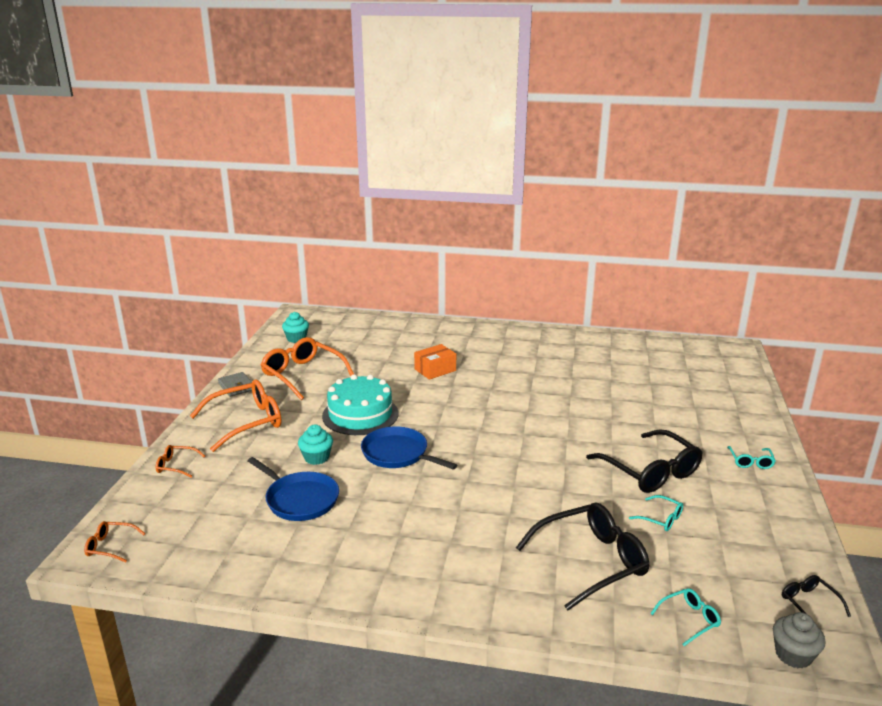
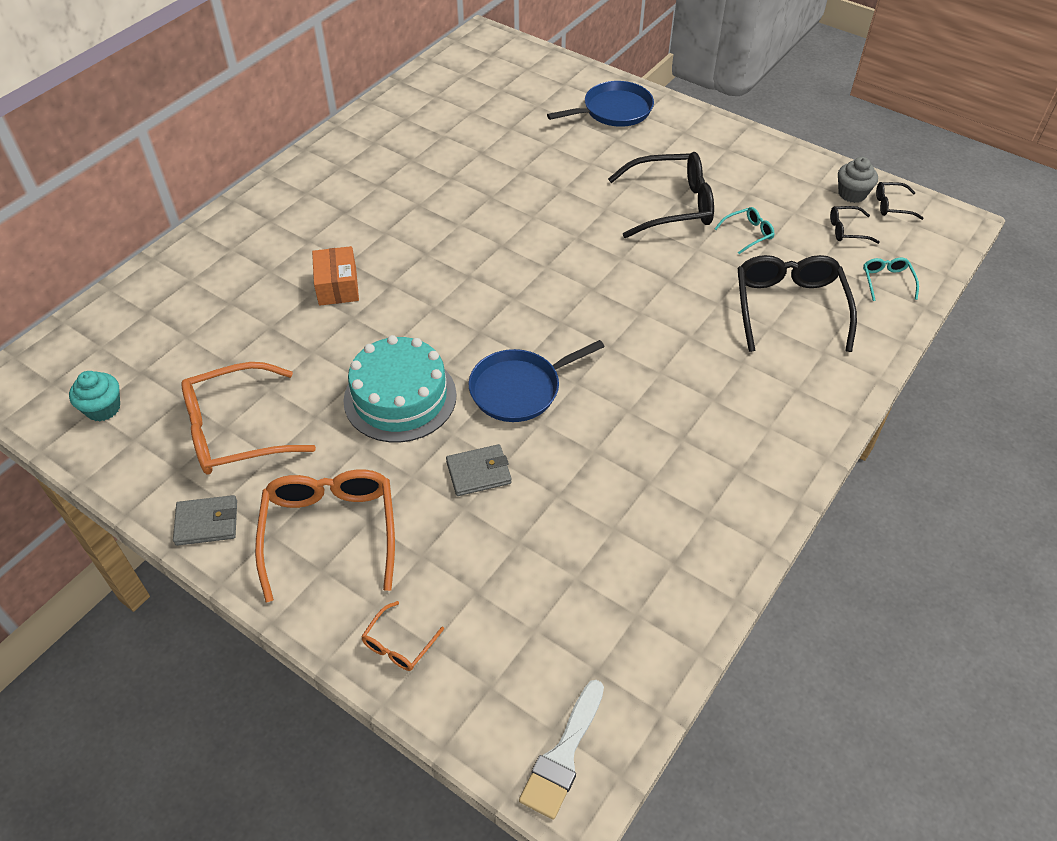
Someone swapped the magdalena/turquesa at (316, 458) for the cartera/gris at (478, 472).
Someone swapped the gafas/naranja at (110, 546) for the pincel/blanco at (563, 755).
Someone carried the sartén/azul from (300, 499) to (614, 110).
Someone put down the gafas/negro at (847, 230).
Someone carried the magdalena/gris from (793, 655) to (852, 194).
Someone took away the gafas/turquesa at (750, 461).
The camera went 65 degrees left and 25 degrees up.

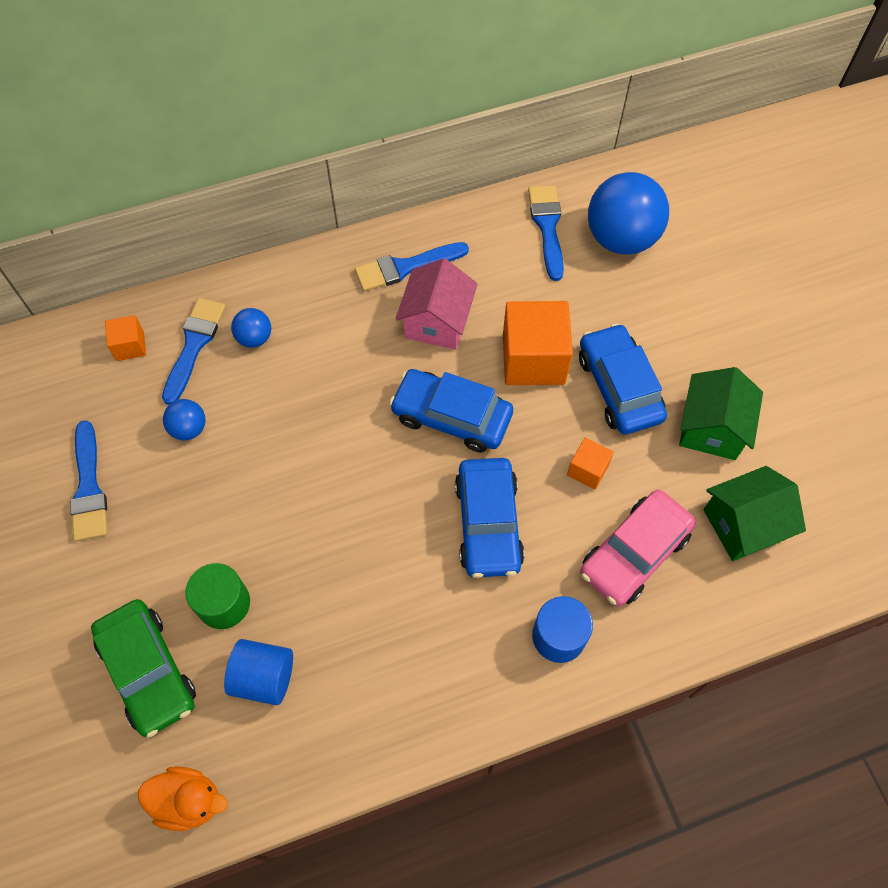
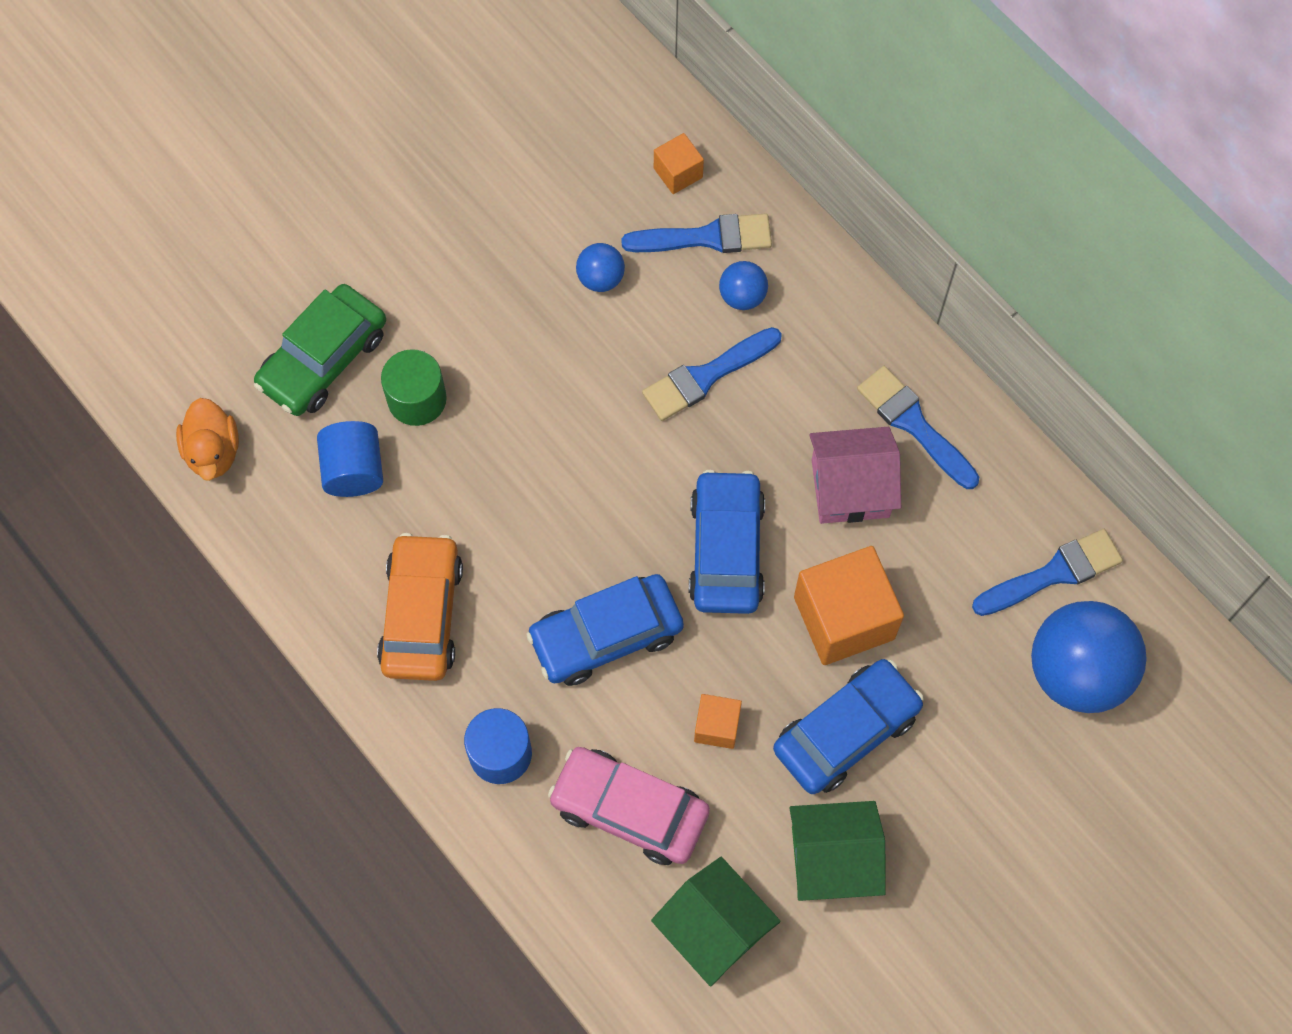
Someone put down the coche/naranja at (421, 614).
Someone carried the pincel/azul from (89, 488) to (706, 376).
The camera went 70 degrees right and 5 degrees up.

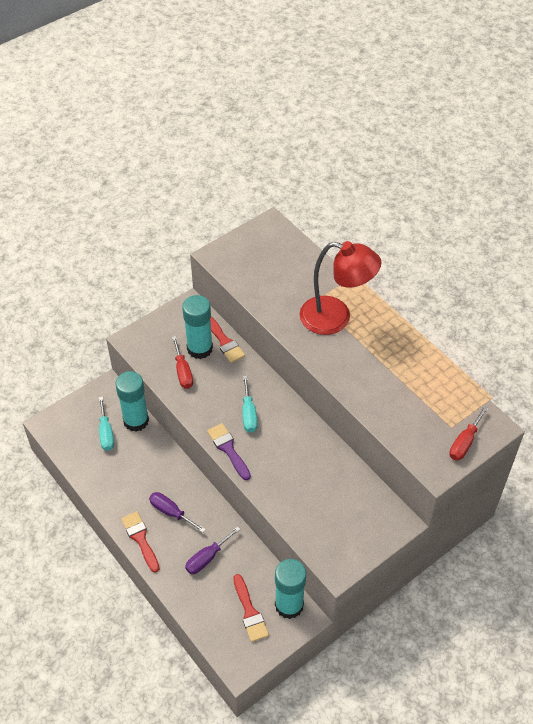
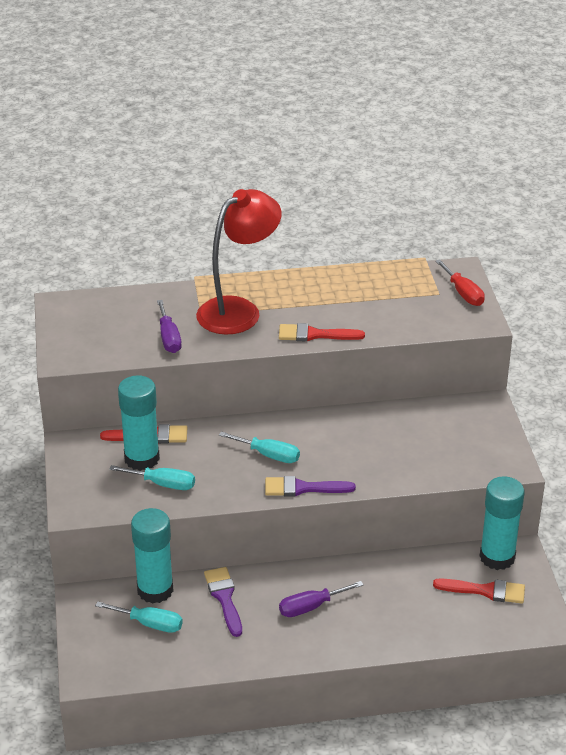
Someone repainted the destornillador/rojo at (183, 372), which became the destornillador/turquesa at (163, 484).
Someone carried the destornillador/morado from (207, 558) to (169, 338).
Someone put down the pincel/morado at (224, 598).
Someone carried the pincel/rojo from (140, 539) to (315, 335).
The camera went 60 degrees left and 15 degrees down.

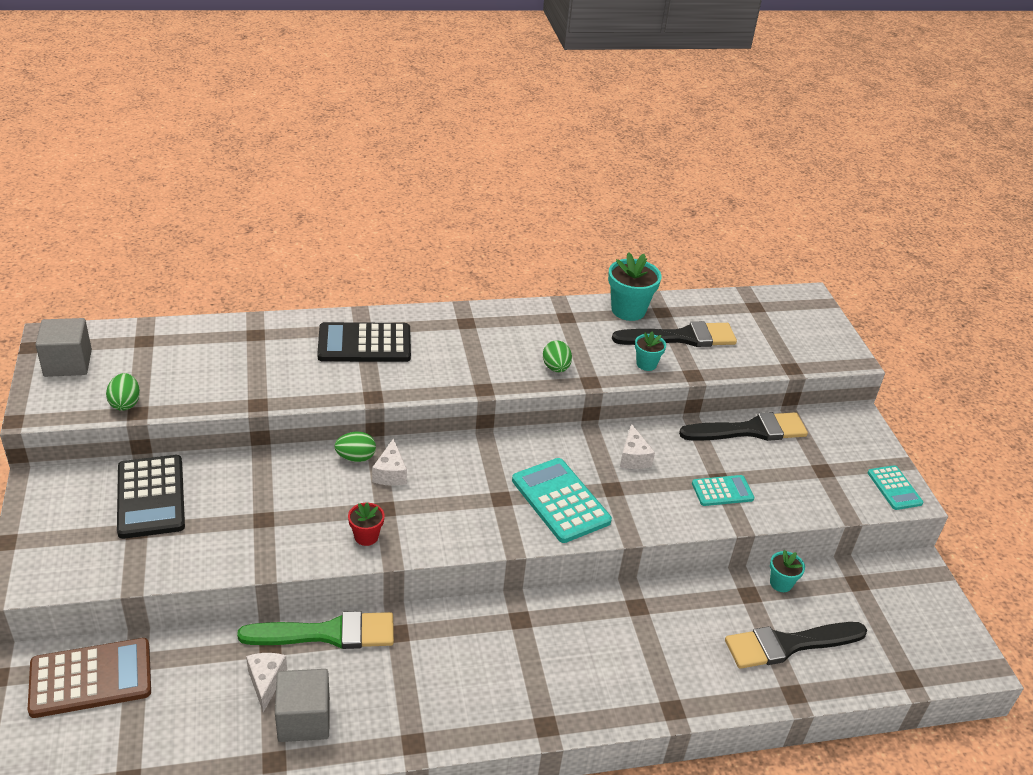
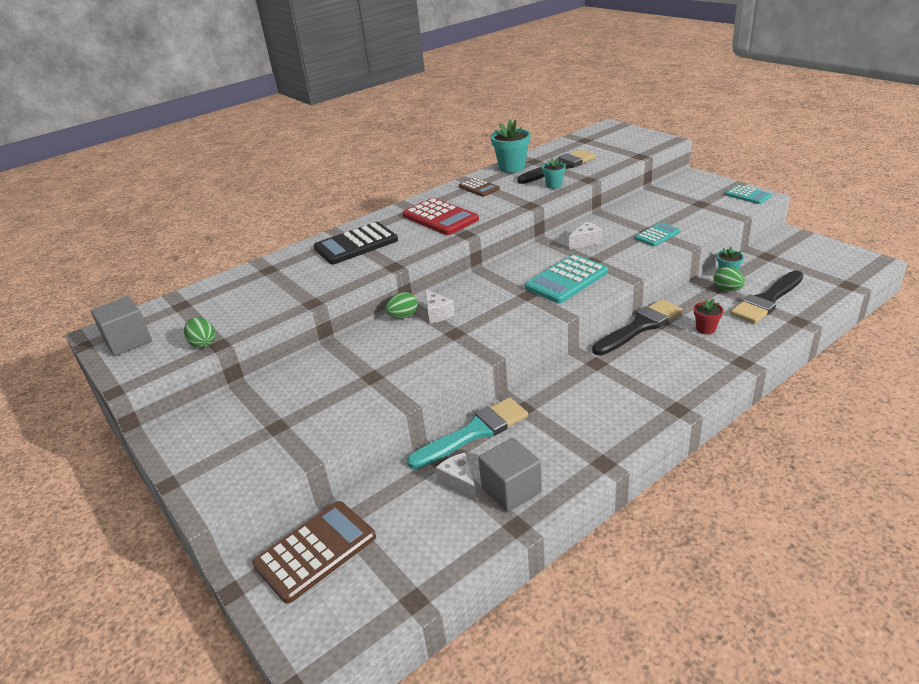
Someone put down the calculadora/rojo at (440, 218).
Someone repainted the pincel/verde at (327, 633), which became the pincel/turquesa at (474, 432).
Someone put down the calculadora/marrón at (479, 188).
Someone rotated the calculadora/turquesa at (560, 501) by 75 degrees counterclockwise.
Someone rotated the queso/blanco at (633, 458) by 90 degrees counterclockwise.
Someone carried the pincel/negro from (750, 430) to (640, 327).
Someone carried the maceta/rojo from (366, 536) to (705, 329).
Someone carried the huevo/verde from (556, 368) to (727, 289).
Someone took away the calculadora/negro at (151, 497).
The camera went 20 degrees left and 5 degrees down.

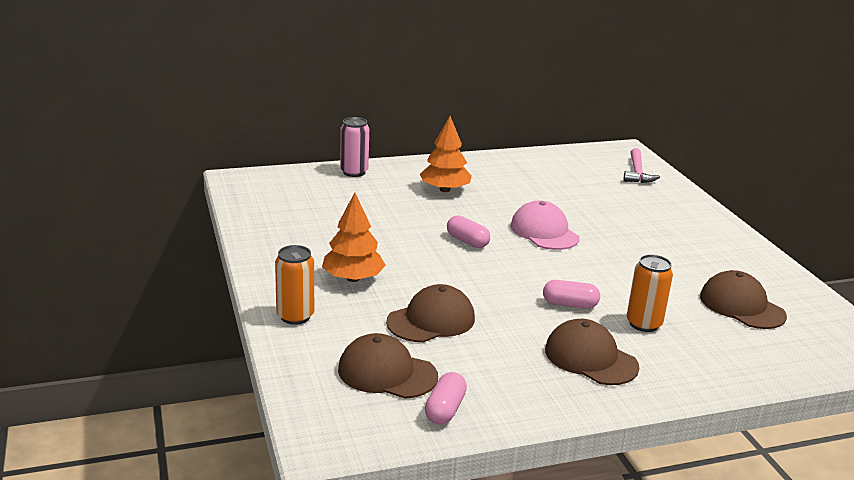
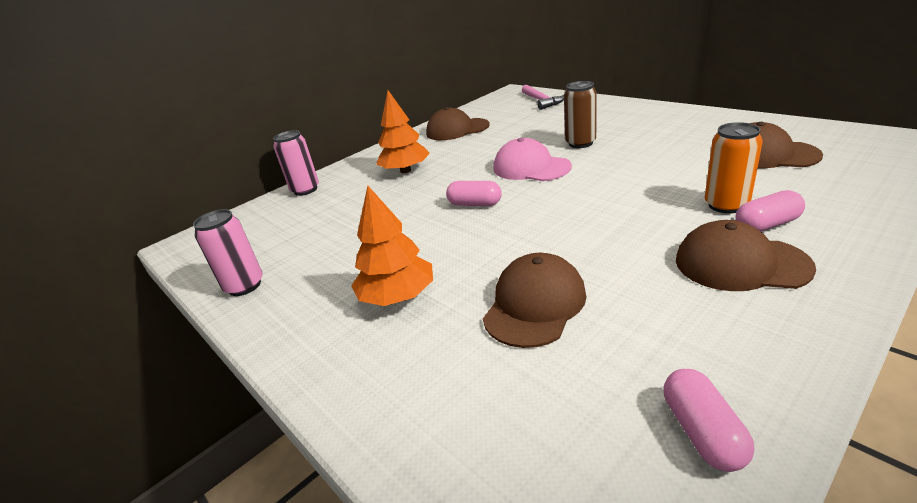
Someone put down the lata/rosa at (244, 286).
Someone carried the gorra/marrón from (387, 373) to (457, 129).
Someone put down the lata/marrón at (580, 143).
Someone carried the cápsula/rosa from (569, 304) to (767, 225).
Someone took away the lata/naranja at (295, 316).
The camera went 20 degrees left and 5 degrees up.

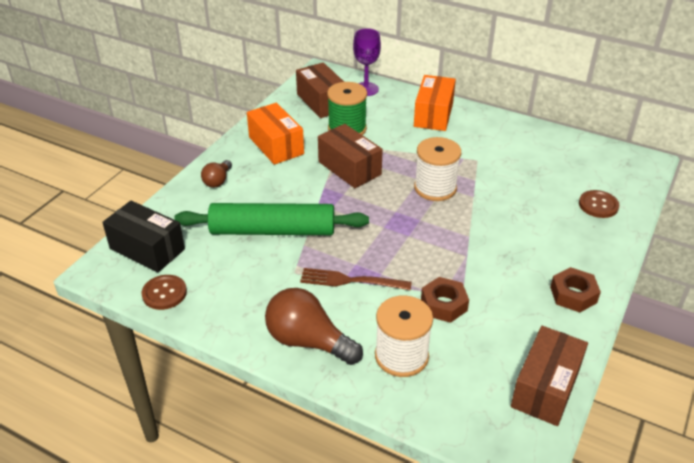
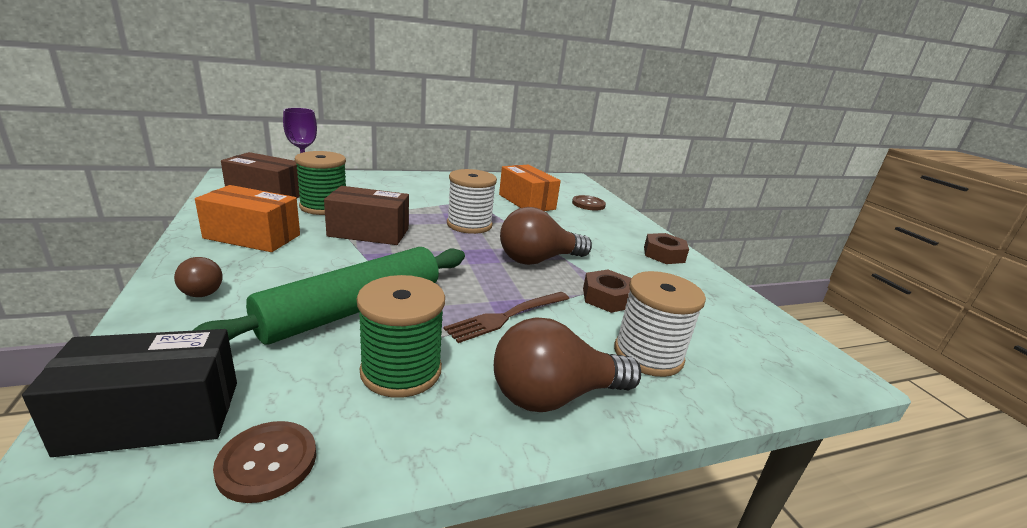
Someone put down the carrete/verde at (401, 371).
Someone carried the caja/naranja from (433, 115) to (526, 202).
Someone put down the bombilla/marrón at (538, 260).
Someone took away the caja/marrón at (545, 388).
The camera went 50 degrees left and 15 degrees down.

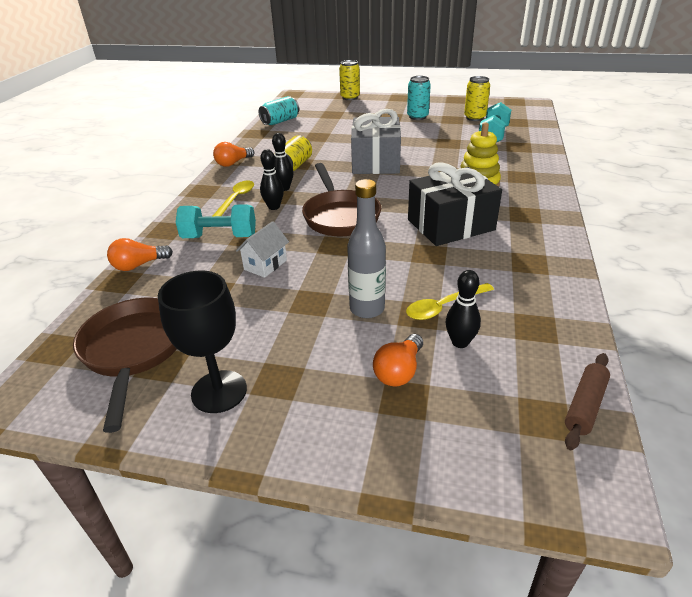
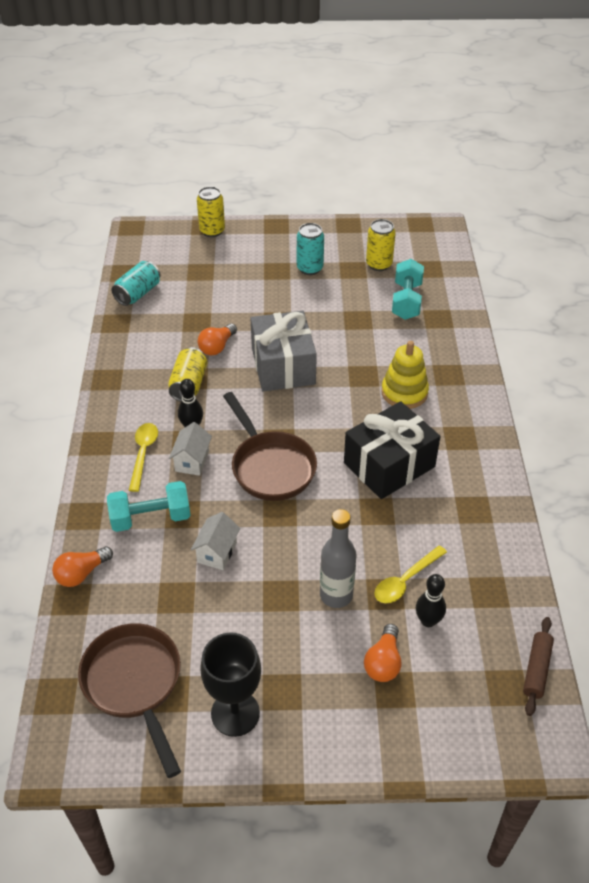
Someone swapped the bolo/negro at (274, 207) for the casa/blanco at (192, 461).
Someone carried the bombilla/naranja from (233, 163) to (217, 347).
The camera went 15 degrees left and 10 degrees up.

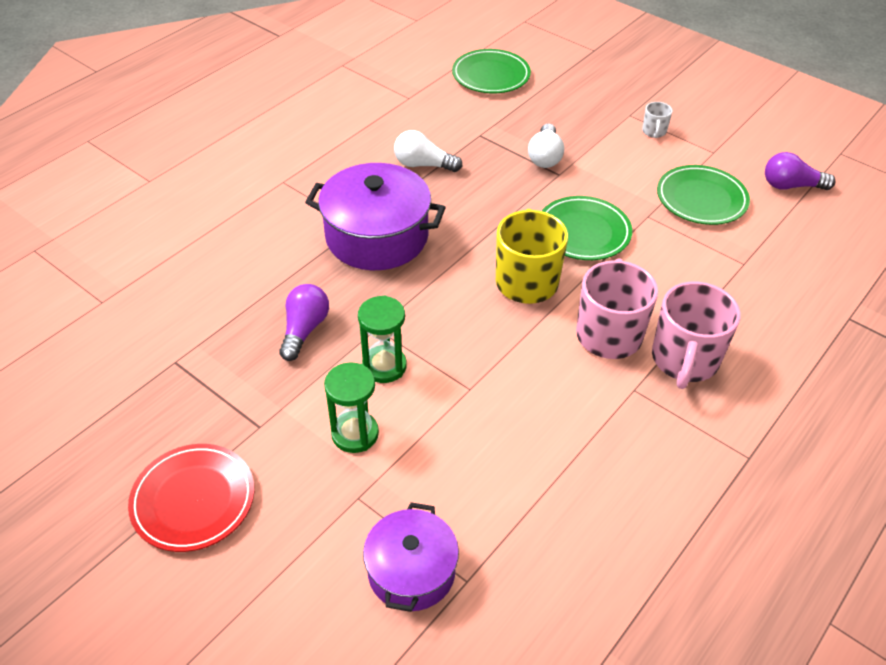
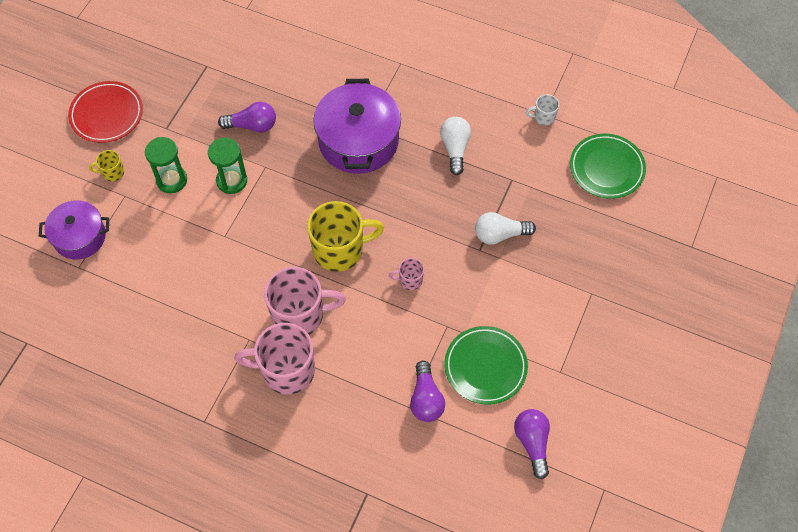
Someone put down the taza/amarillo at (112, 172).
Someone swapped the plato/verde at (583, 232) for the taza/rosa at (410, 280).
Someone put down the bombilla/morado at (426, 399).
Someone carried the taza/blanco from (654, 132) to (543, 117).
The camera went 75 degrees right and 15 degrees up.

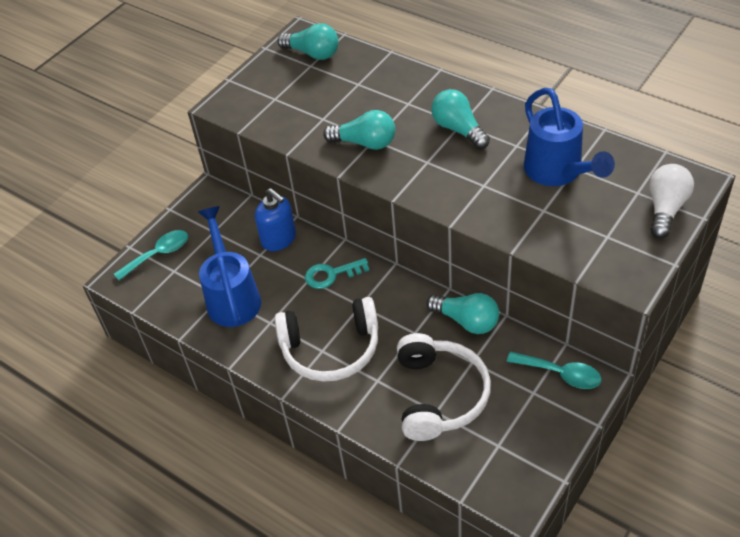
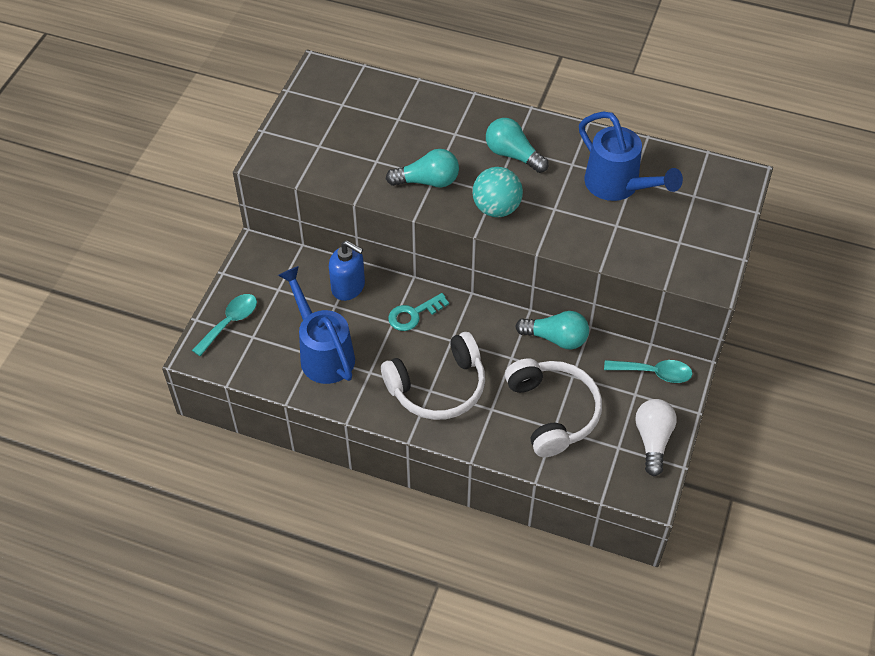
Someone put down the pelota/turquesa at (496, 208).
Someone carried the bombilla/blanco from (665, 209) to (652, 440).
Someone took away the bombilla/turquesa at (313, 53).
The camera went 20 degrees left and 5 degrees up.

